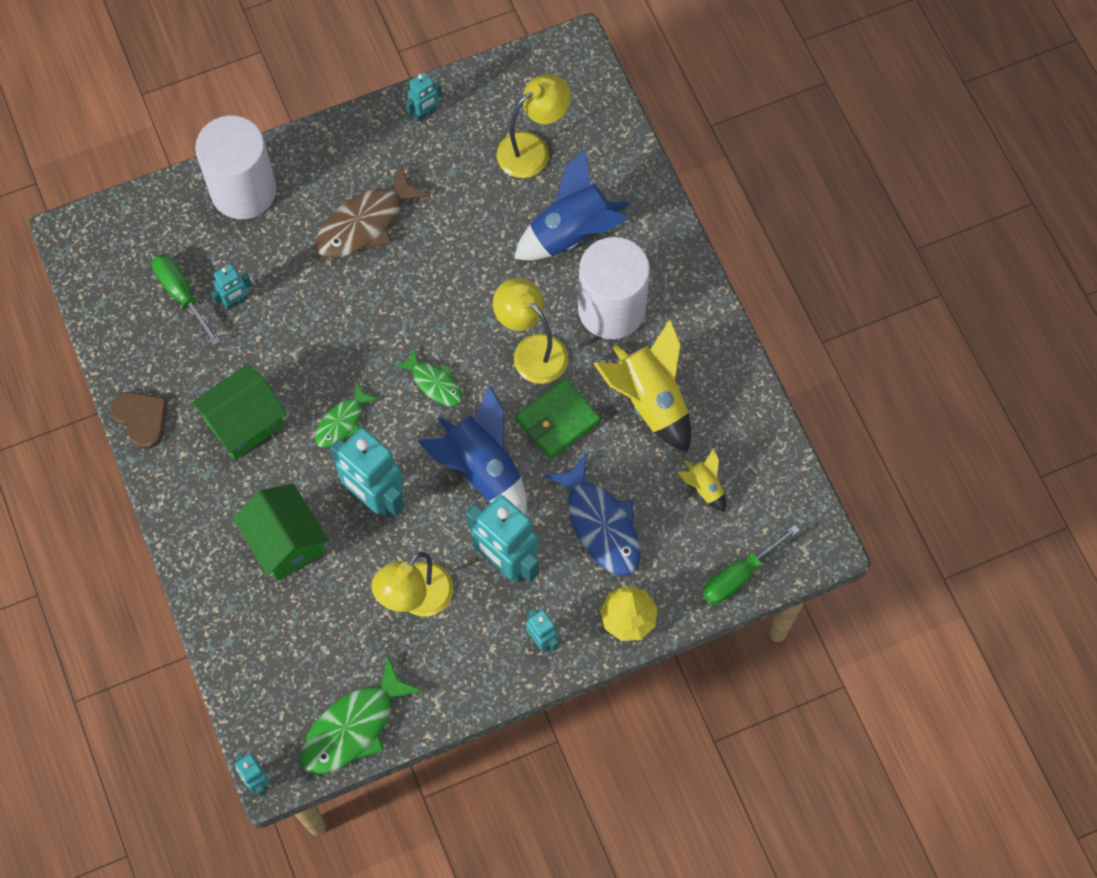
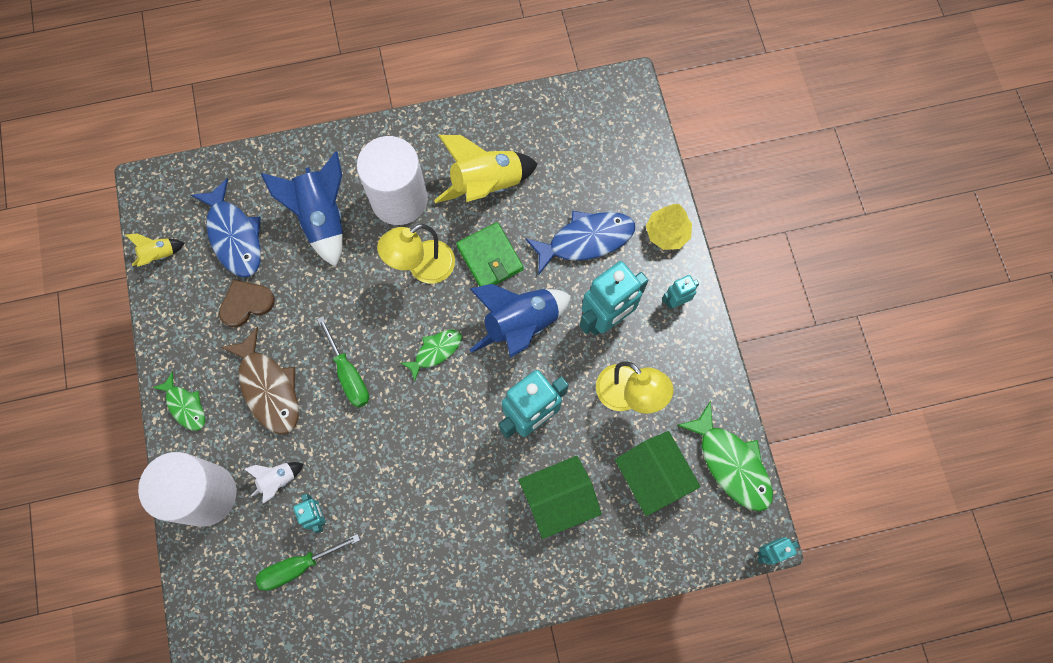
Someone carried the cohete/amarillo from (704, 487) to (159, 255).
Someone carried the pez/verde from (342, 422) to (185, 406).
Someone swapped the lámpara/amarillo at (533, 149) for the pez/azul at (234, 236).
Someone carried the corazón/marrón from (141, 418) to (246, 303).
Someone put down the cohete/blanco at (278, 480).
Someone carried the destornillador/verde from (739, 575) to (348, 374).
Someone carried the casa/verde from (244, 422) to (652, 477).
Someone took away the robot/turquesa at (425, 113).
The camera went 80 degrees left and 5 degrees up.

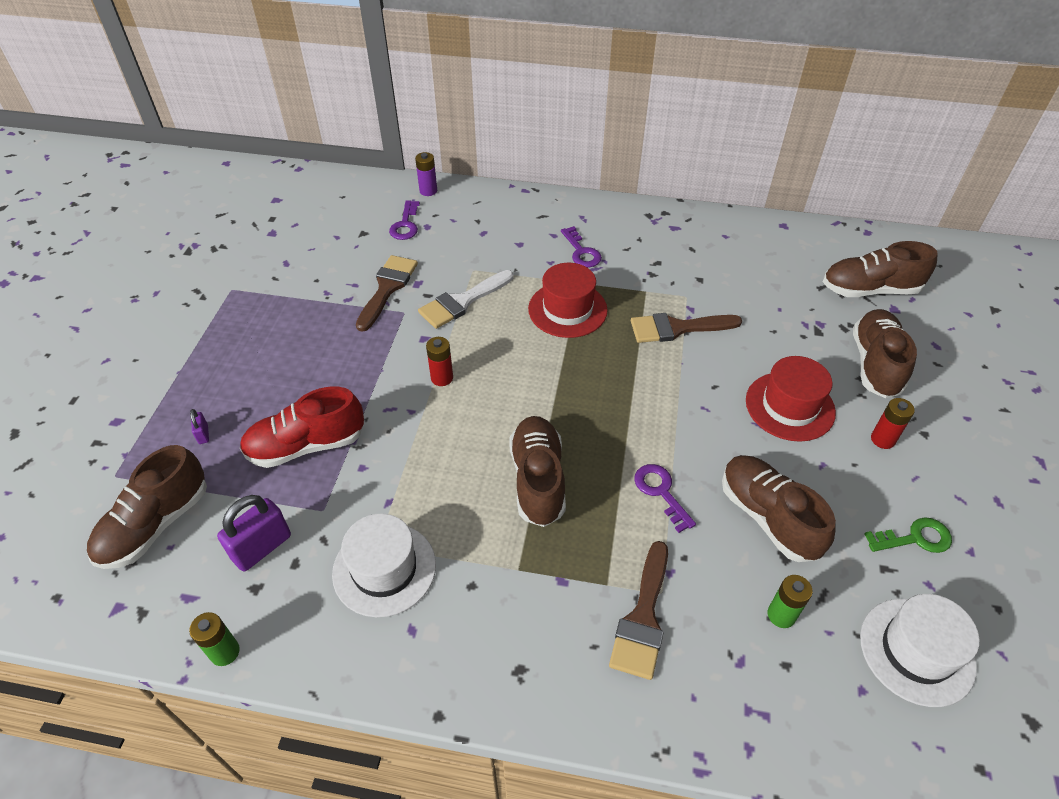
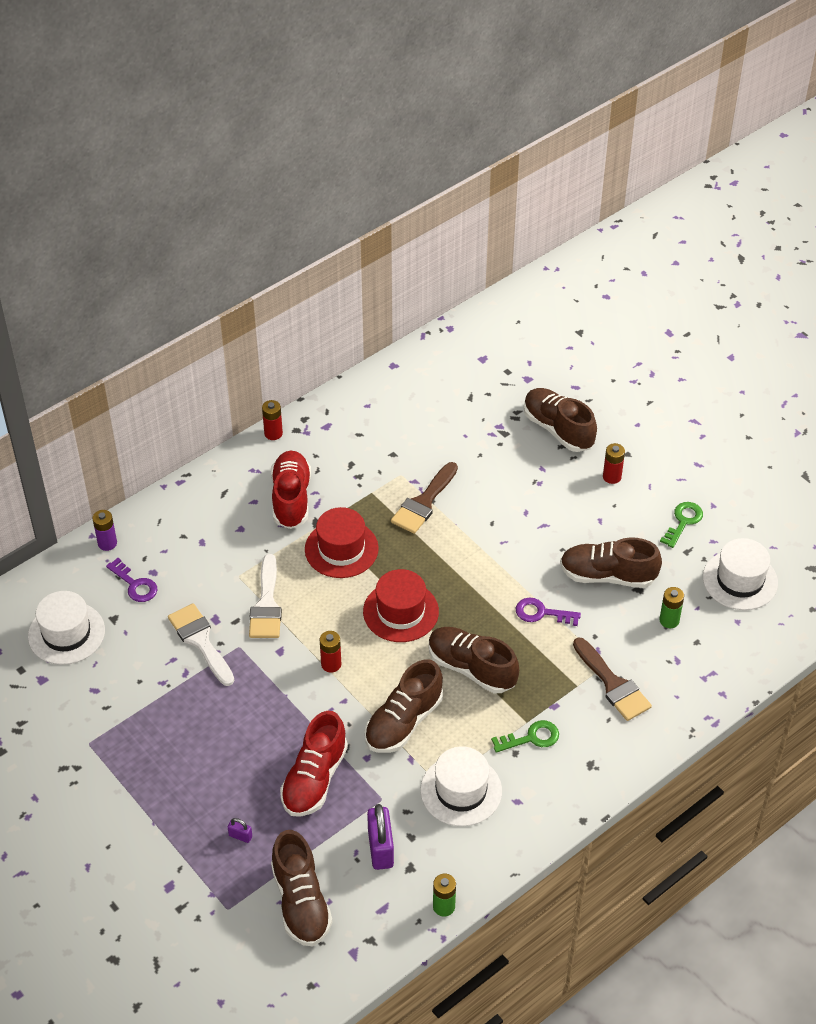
Someone put down the sombrero/blanco at (66, 633).
Someone repainted the pincel/marrón at (387, 288), which became the pincel/blanco at (200, 641).
Someone put down the pila/rojo at (273, 433).
Someone swapped the llave/morado at (581, 252) for the zapato/rojo at (291, 498).
Someone carried the sombrero/rojo from (790, 406) to (401, 611).
Someone carried the zapato/marrón from (869, 290) to (403, 722).
Someone put down the llave/verde at (531, 738).
The camera went 50 degrees left and 0 degrees up.

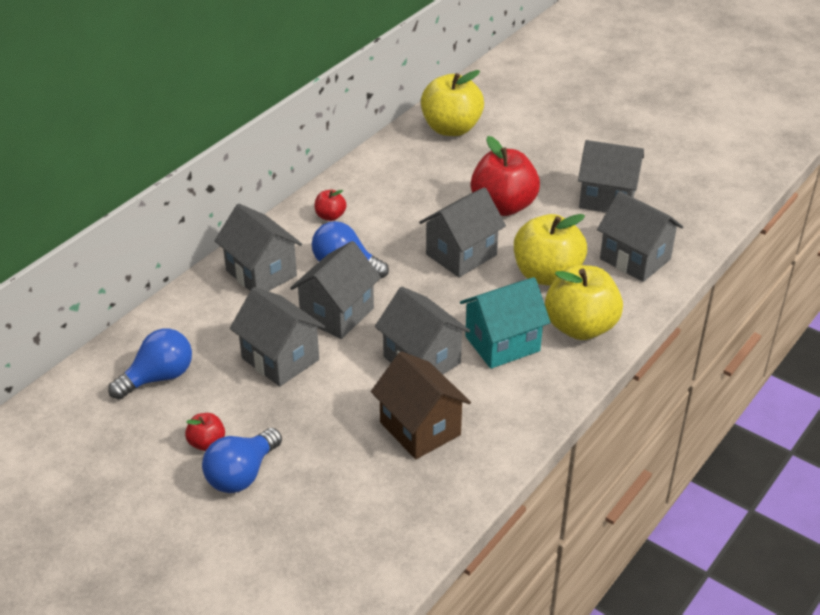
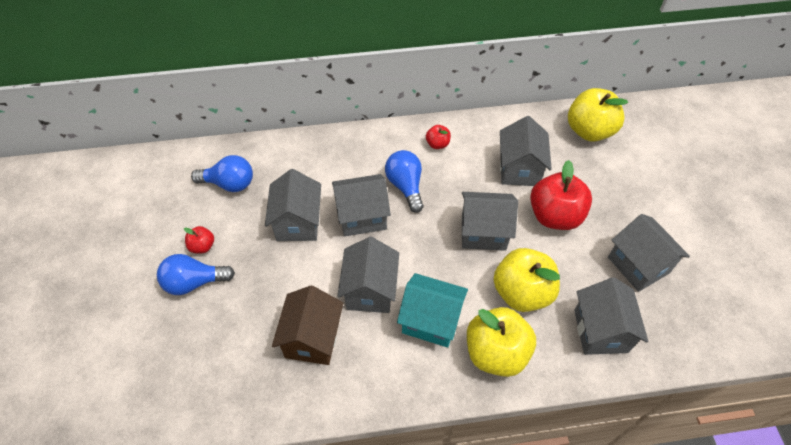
Someone carried the casa/gris from (261, 273) to (519, 169).
The camera went 45 degrees right and 15 degrees up.

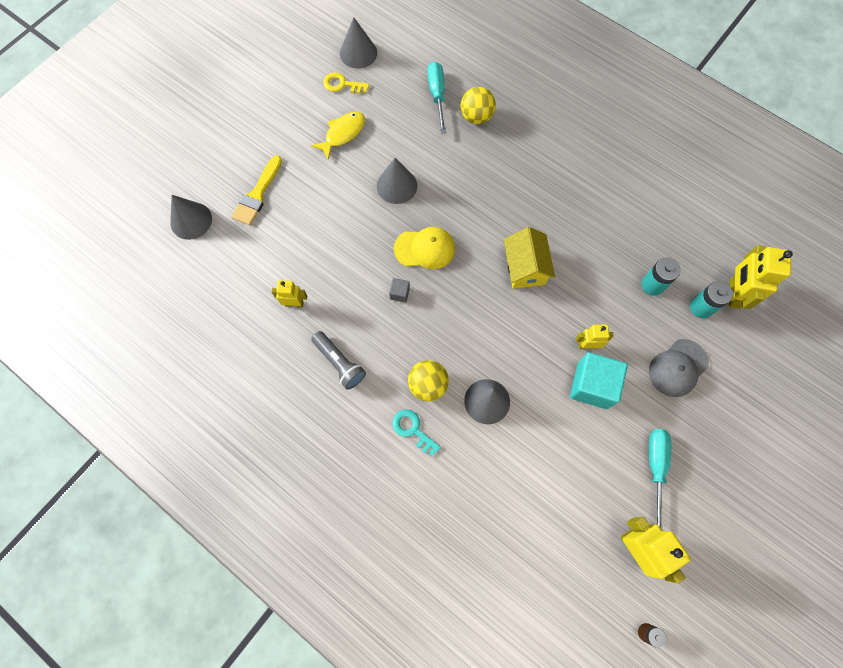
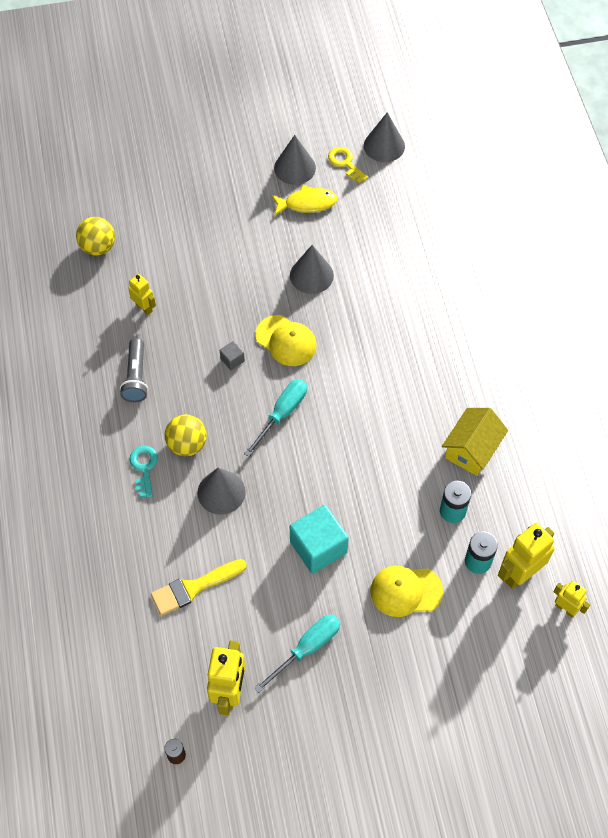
Someone carried the pelota/amarillo from (476, 117) to (98, 247).
Someone carried the pincel/amarillo from (257, 194) to (193, 588).
Someone carried the destornillador/turquesa from (437, 95) to (282, 414).
Someone carried the cono/gris from (191, 220) to (295, 168).
Someone repainted the gorra/gris at (678, 368), which became the gorra/amarillo at (406, 591).
Someone carried the casa/amarillo from (525, 267) to (471, 449).
Someone carried the robot/amarillo from (587, 345) to (565, 608).
The camera went 40 degrees right and 10 degrees down.

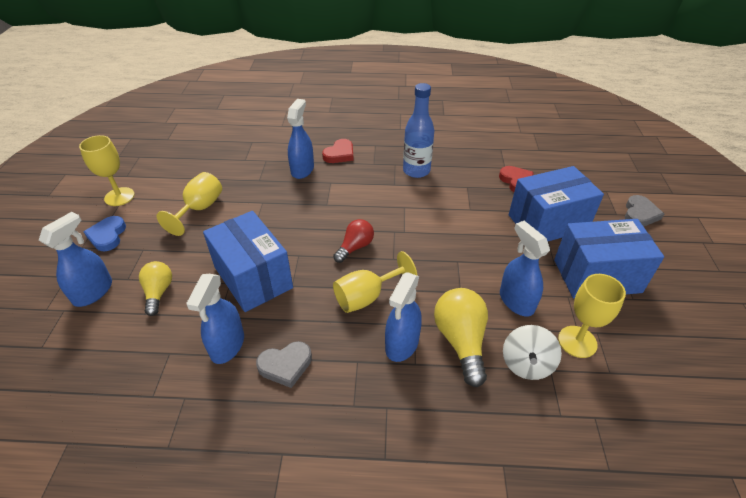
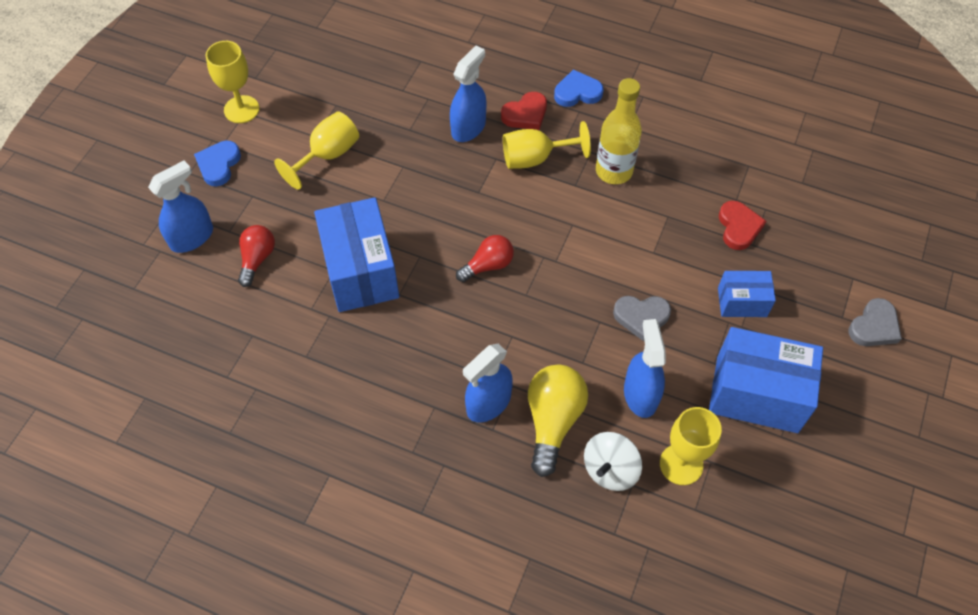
Someone repainted the bombilla/amarillo at (158, 292), which became the bombilla/rojo at (257, 259).
Someone carried the copa/amarillo from (367, 297) to (535, 158).
Someone put down the corazón/azul at (577, 92).
Someone repainted the botella/azul at (416, 171), which became the botella/amarillo at (614, 171).
Someone carried the corazón/gris from (285, 365) to (641, 317).
Someone scaled the caja/azul at (547, 222) by 0.54.
Someone took away the pulverizador/azul at (227, 345).
The camera went 20 degrees right and 15 degrees up.

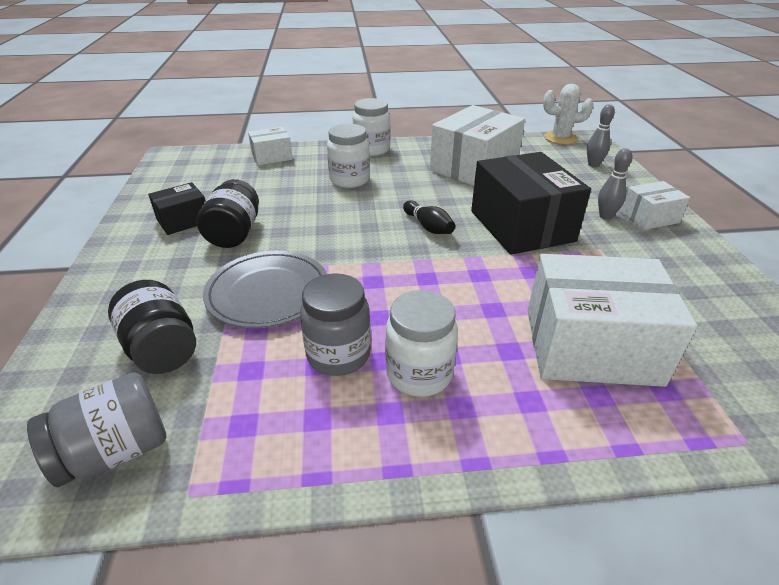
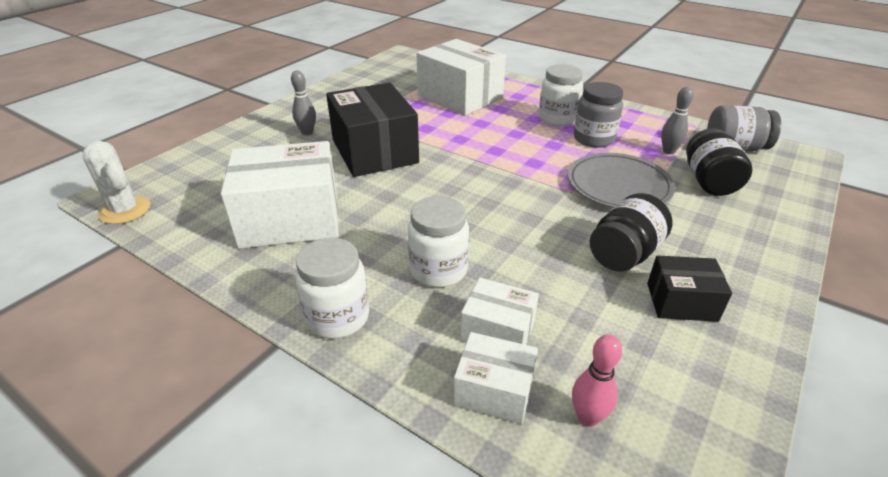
Someone rotated the caja/negro at (521, 226) by 45 degrees counterclockwise.
Someone carried the caja/blanco from (649, 217) to (498, 331).
Someone put down the bolo/rosa at (587, 417).
Someone carried the bolo/gris from (593, 165) to (668, 151).
Someone took away the bolo/negro at (428, 227).
The camera went 140 degrees left and 0 degrees up.

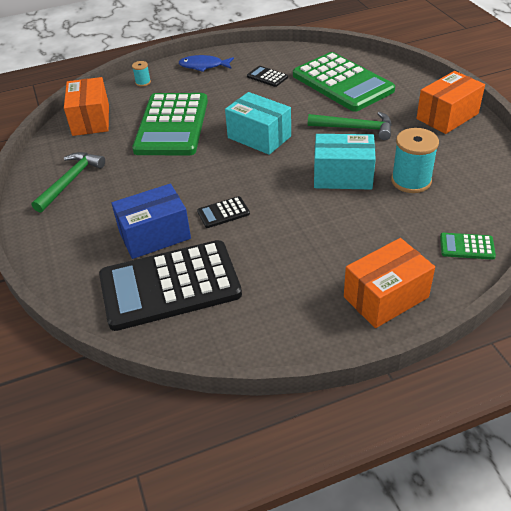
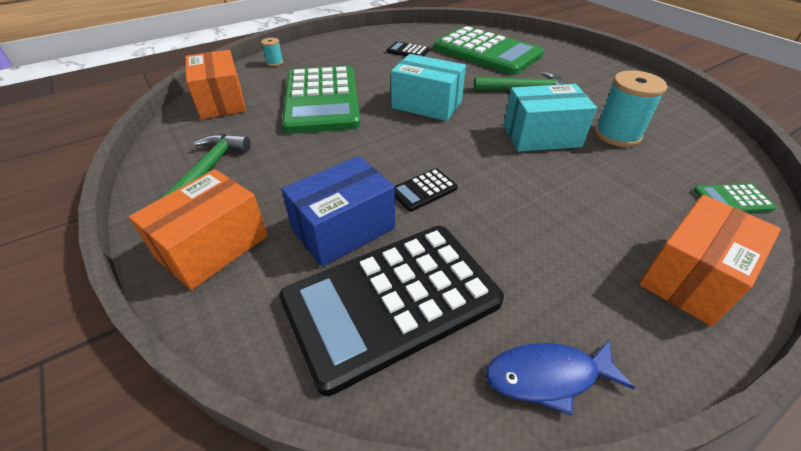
Someone carried the caja/naranja from (447, 116) to (213, 247).
Someone carried the pez/azul from (203, 66) to (547, 376).
The camera went 15 degrees left and 0 degrees up.

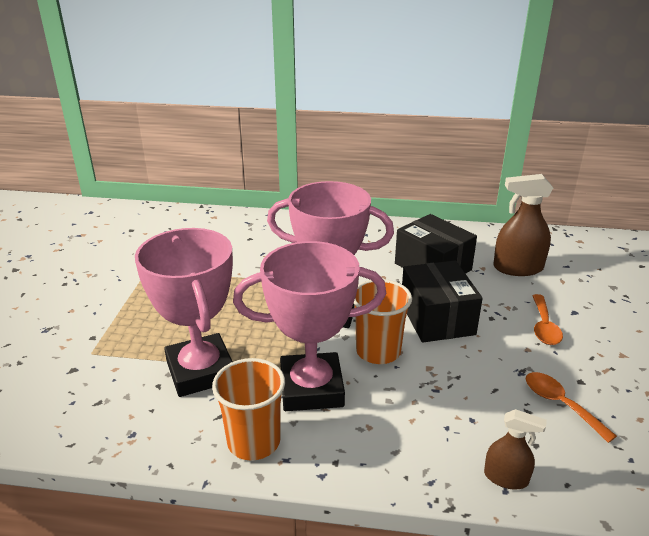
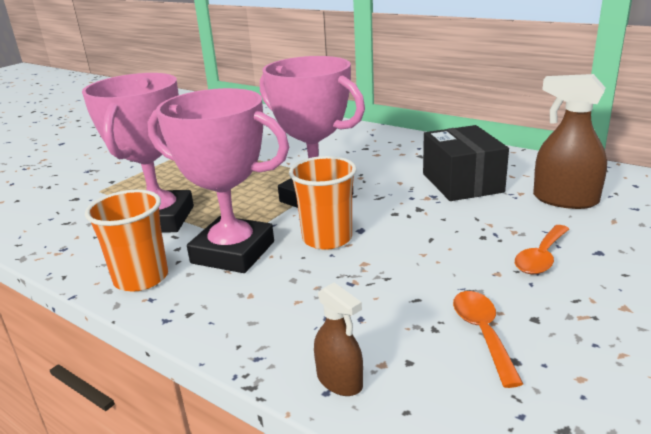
Someone took away the caja/negro at (437, 318).
The camera went 30 degrees right and 5 degrees down.

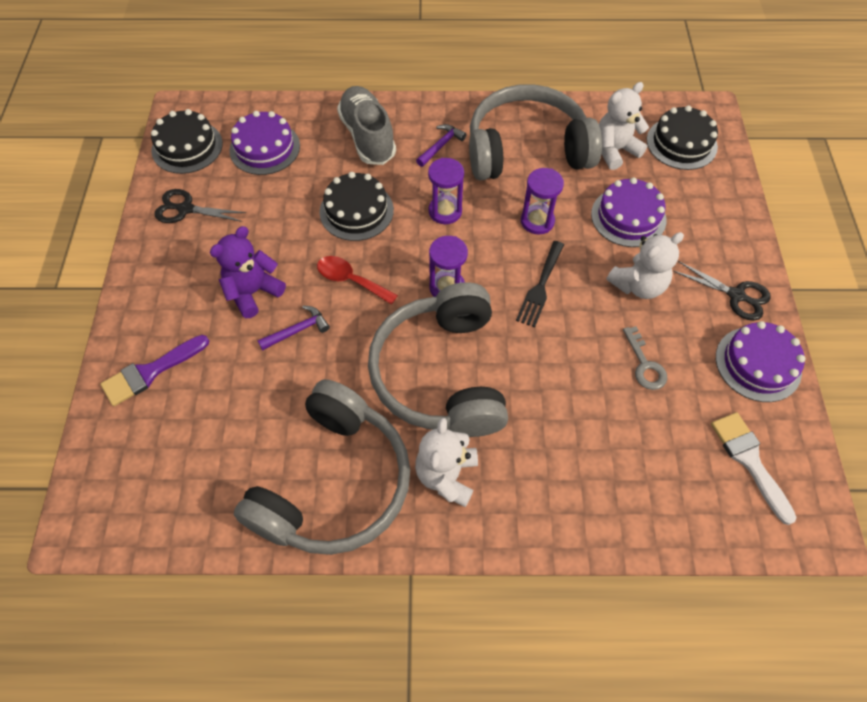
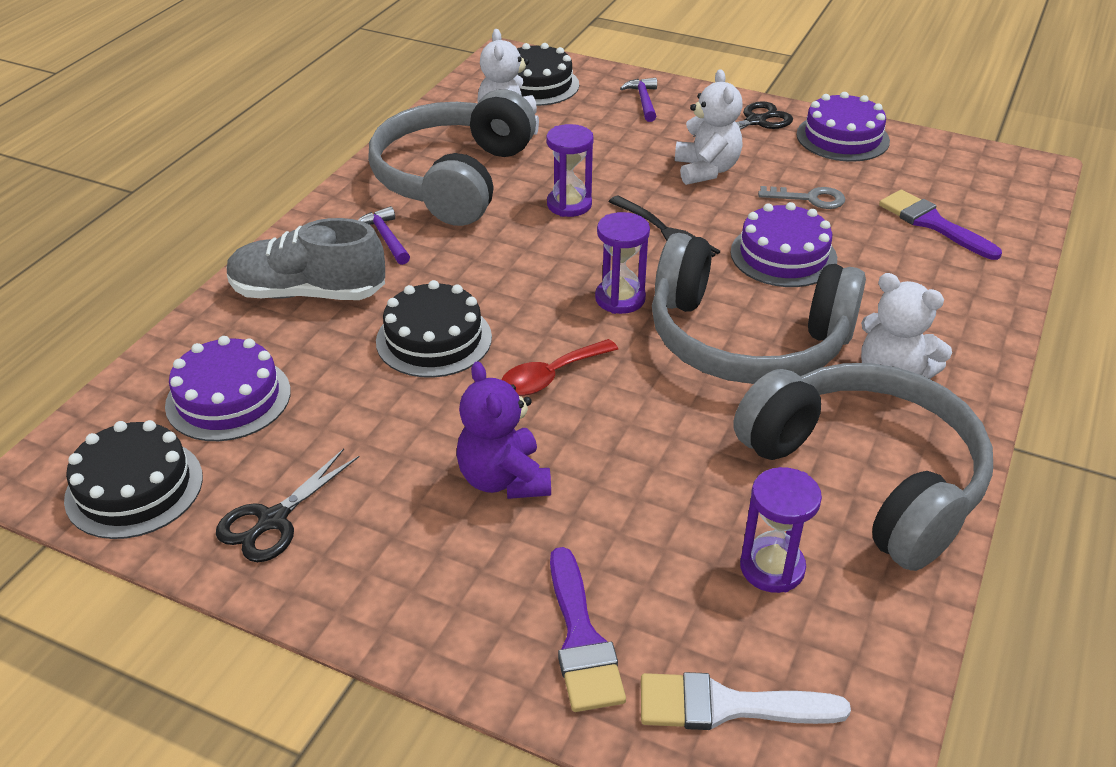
Someone carried the martillo/morado from (297, 330) to (643, 101).
Someone carried the pincel/blanco from (749, 460) to (727, 706).
Someone carried the tarta/morado from (628, 217) to (783, 255).
Someone carried the reloj de arena/morado from (445, 211) to (772, 568).
Someone put down the pincel/morado at (932, 223).
The camera went 65 degrees left and 20 degrees down.

